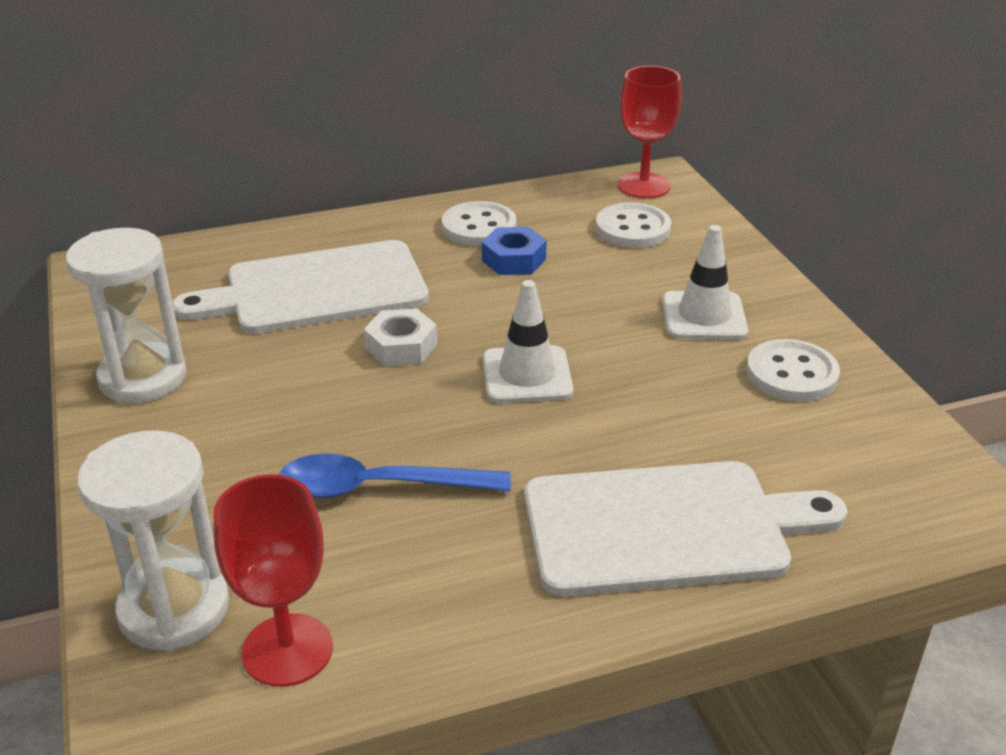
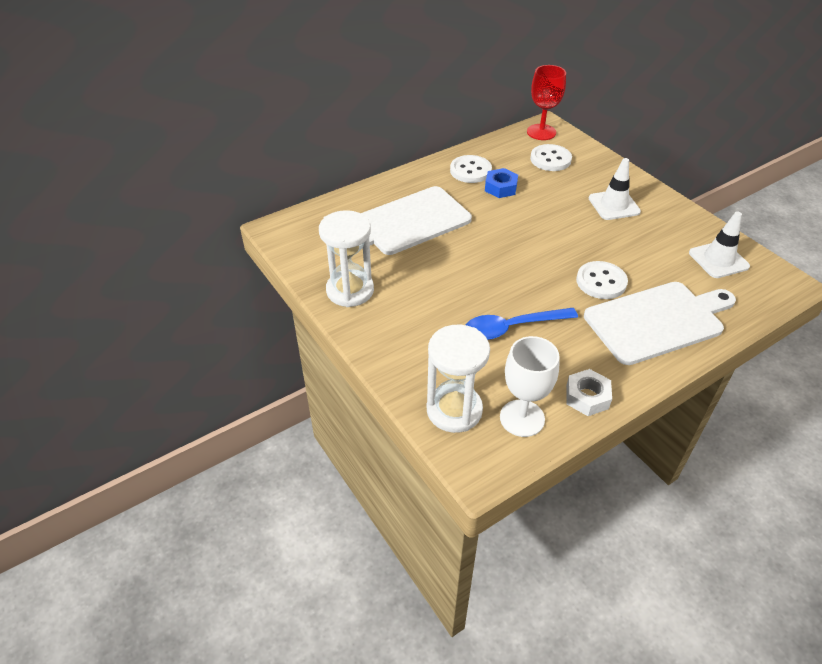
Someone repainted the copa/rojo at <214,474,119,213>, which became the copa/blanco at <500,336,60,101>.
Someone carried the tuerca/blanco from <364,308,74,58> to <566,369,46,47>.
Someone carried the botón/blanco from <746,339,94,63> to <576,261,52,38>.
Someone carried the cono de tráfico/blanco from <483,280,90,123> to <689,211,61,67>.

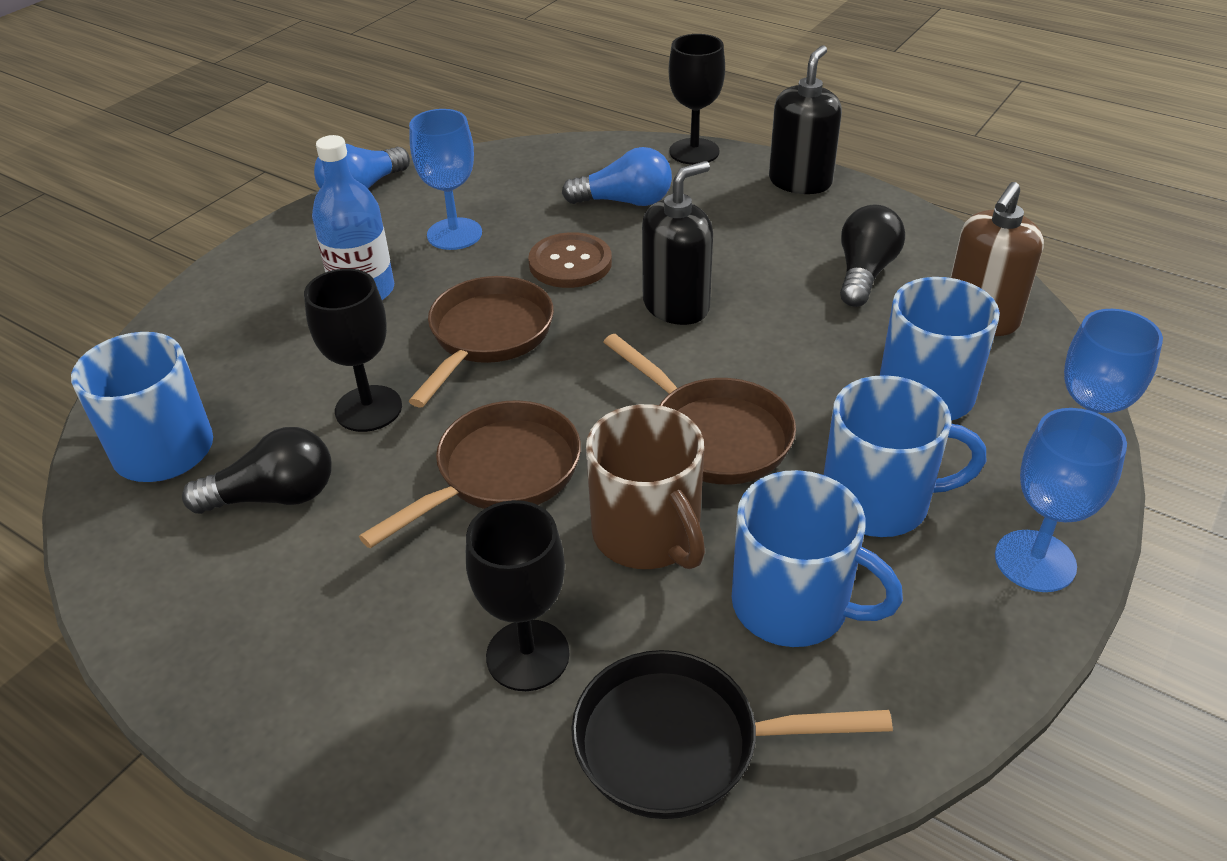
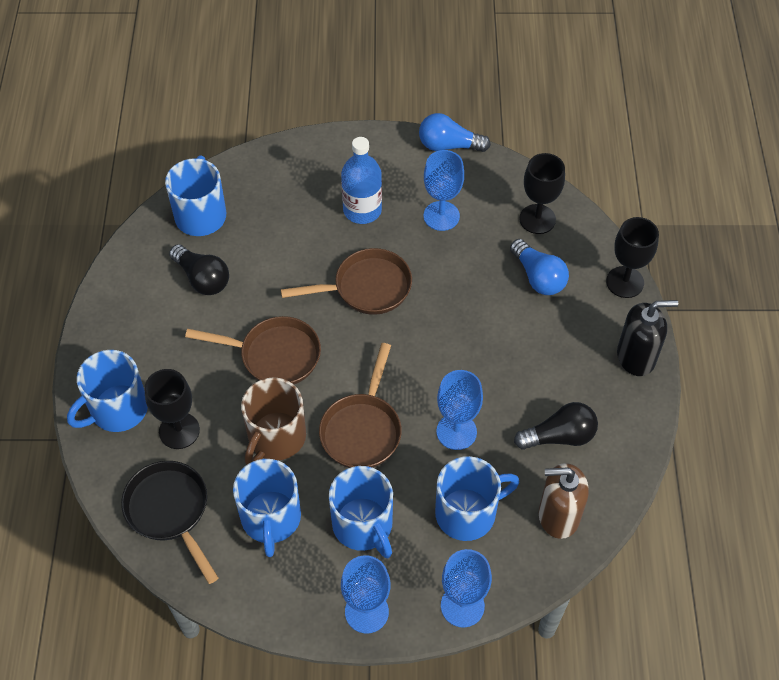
Someone put down the taza/azul at <67,350,81,82>.
Someone put down the copa/azul at <436,370,47,80>.
Someone carried the copa/negro from <304,269,98,163> to <519,153,46,81>.
Someone took away the botón/marrón at <528,232,84,56>.
Someone took away the dispensador de jabón/negro at <642,161,71,164>.

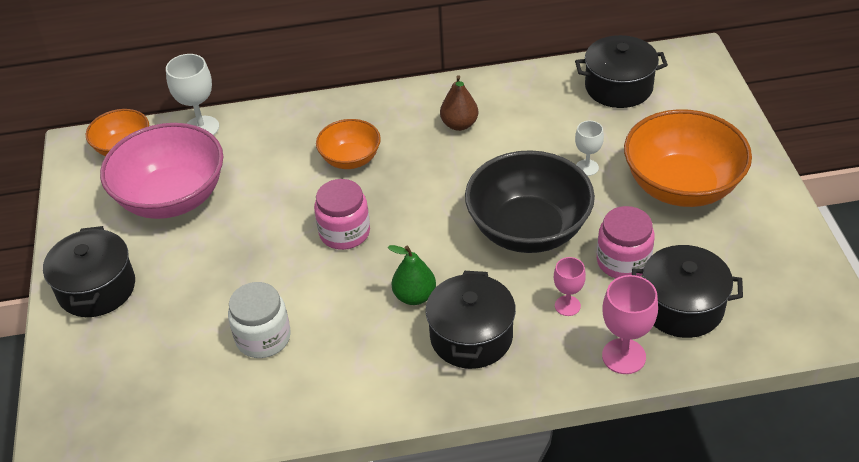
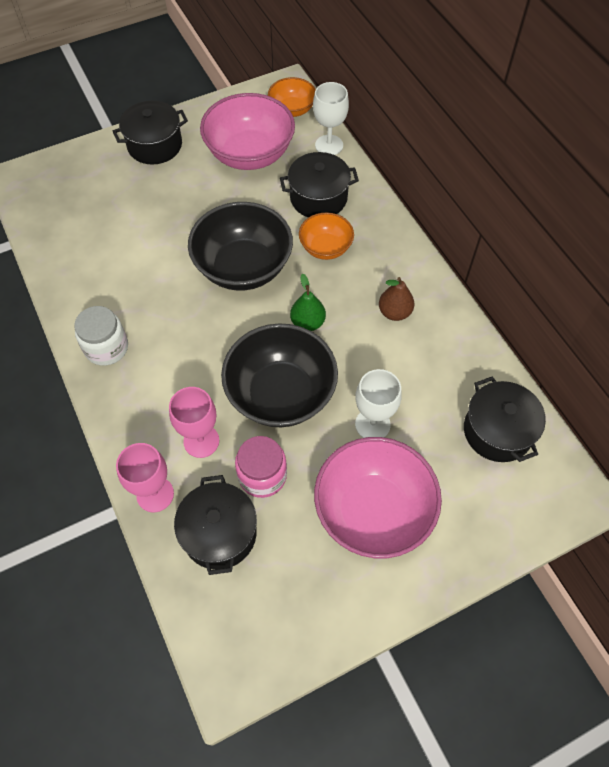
Someone carried the tarro/blanco from <228,282,63,76> to <74,306,54,60>.
Someone scaled the copa/rosa at <554,257,32,59> by 1.62.
Someone swapped the tarro/rosa at <314,179,56,71> for the cuenco/negro at <188,202,105,89>.
Someone carried the olla/negro from <426,271,90,98> to <280,152,79,65>.
Someone carried the pera/verde from <388,245,48,60> to <290,273,36,58>.
Someone repainted the cuenco/naranja at <624,109,128,98>, which became the cuenco/rosa at <314,437,128,121>.
Someone scaled the copa/blanco at <575,121,29,55> by 1.62.

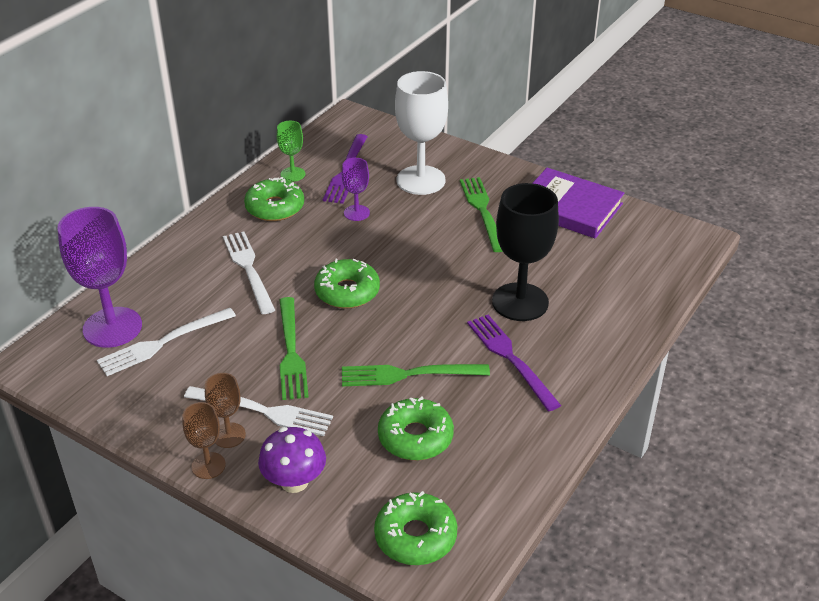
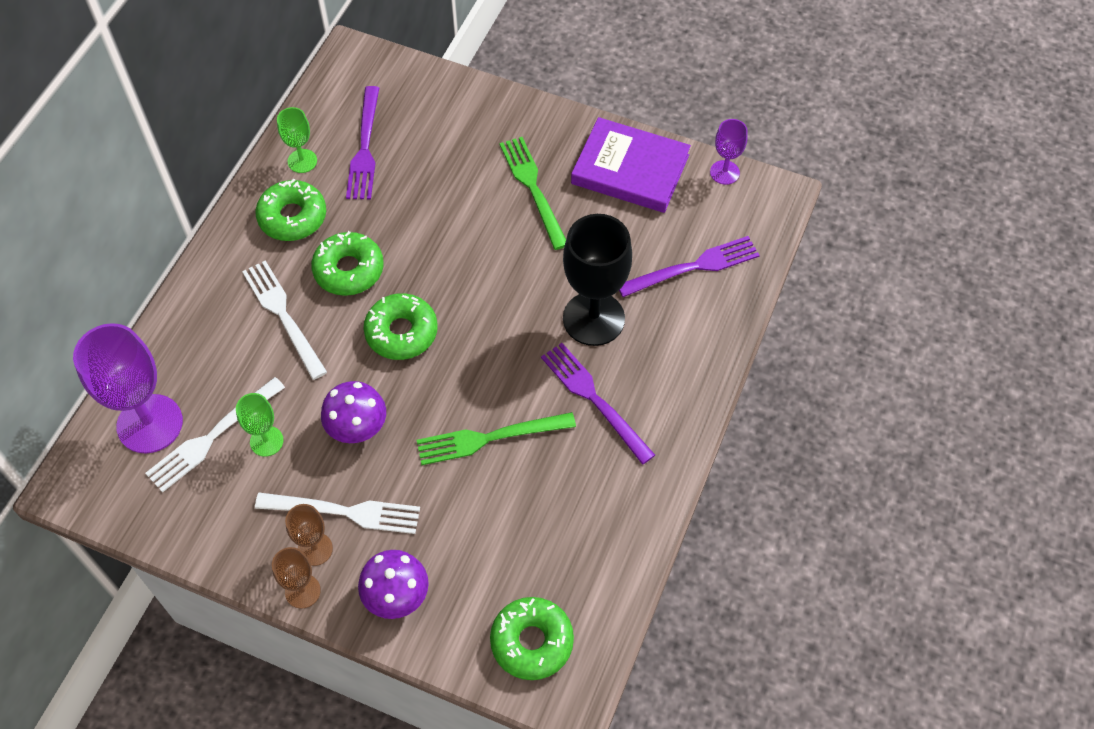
Someone put down the copa/verde at <236,393,48,64>.
Someone carried the rosquilla/verde from <378,397,76,64> to <311,231,73,65>.
Someone swapped the tenedor/verde at <279,297,30,103> for the seta/morado at <321,381,65,62>.
Someone put down the tenedor/morado at <619,236,141,61>.
Someone carried the copa/morado from <342,158,28,63> to <710,119,38,66>.
Someone took away the copa/blanco at <395,71,53,124>.

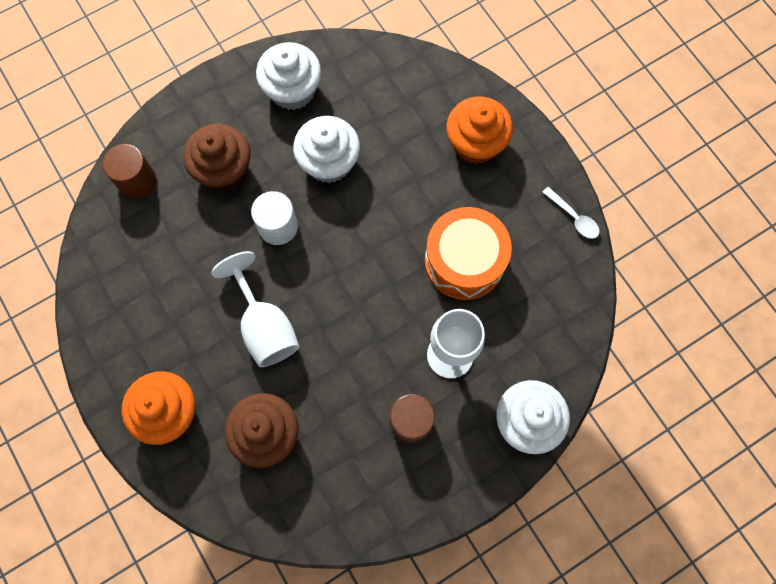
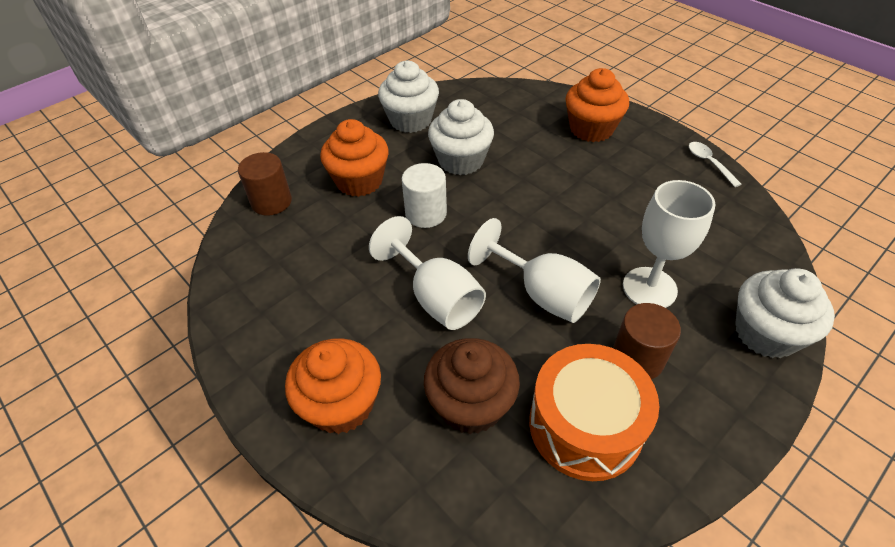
Someone repainted the magdalena/marrón at <183,124,68,67>, which became the magdalena/naranja at <320,119,69,78>.
Someone put down the copa/blanco at <468,218,133,105>.
Someone carried the tambor/naranja from <425,207,87,93> to <529,344,130,137>.
Someone rotated the cuchara/blanco at <542,187,58,52> by 150 degrees counterclockwise.

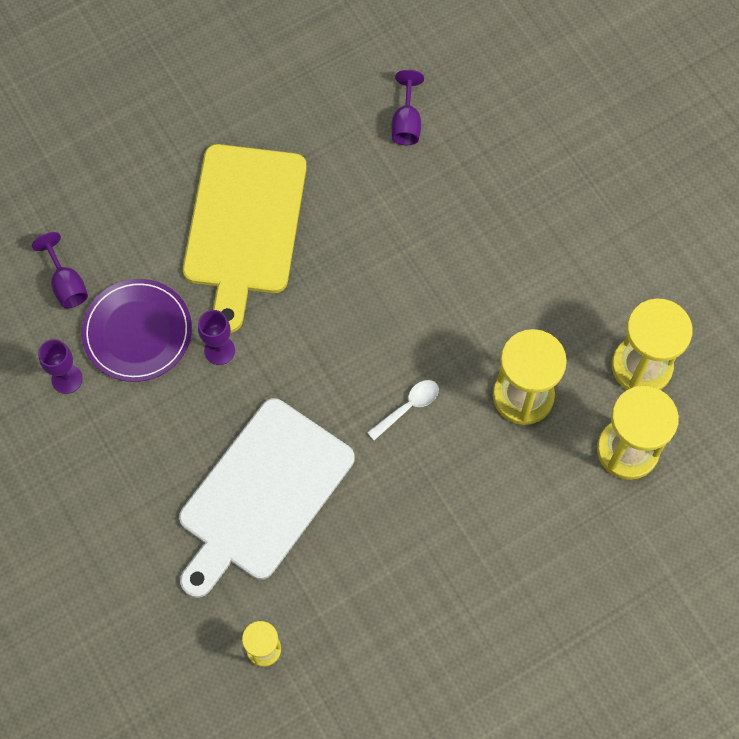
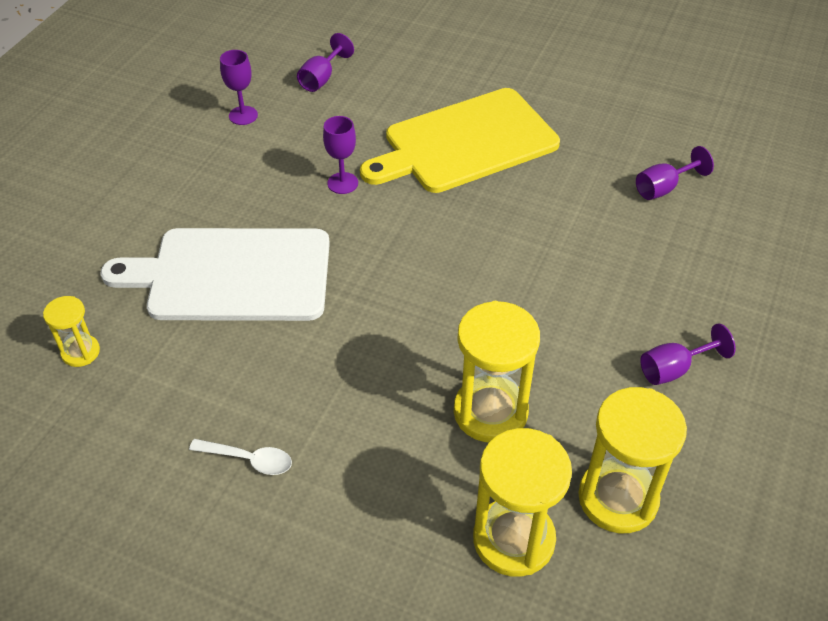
Someone carried the cuchara/blanco from <367,380,72,60> to <189,439,103,36>.
Someone put down the copa/morado at <640,324,96,61>.
Someone took away the plato/morado at <81,279,111,103>.

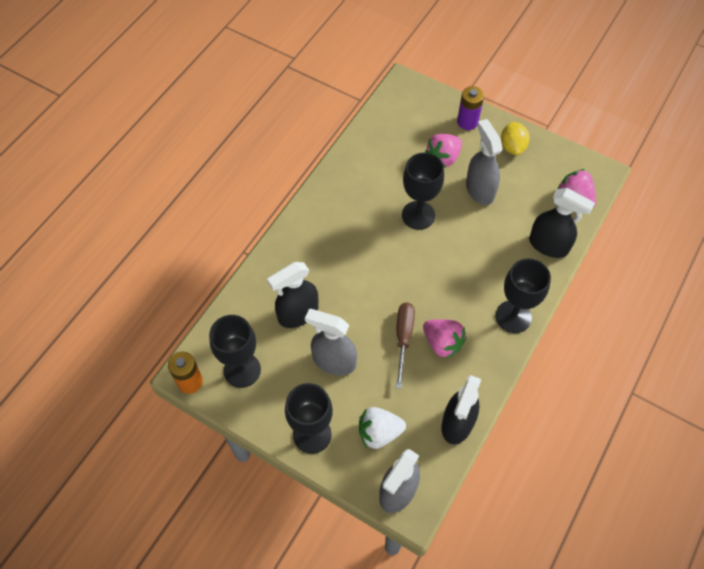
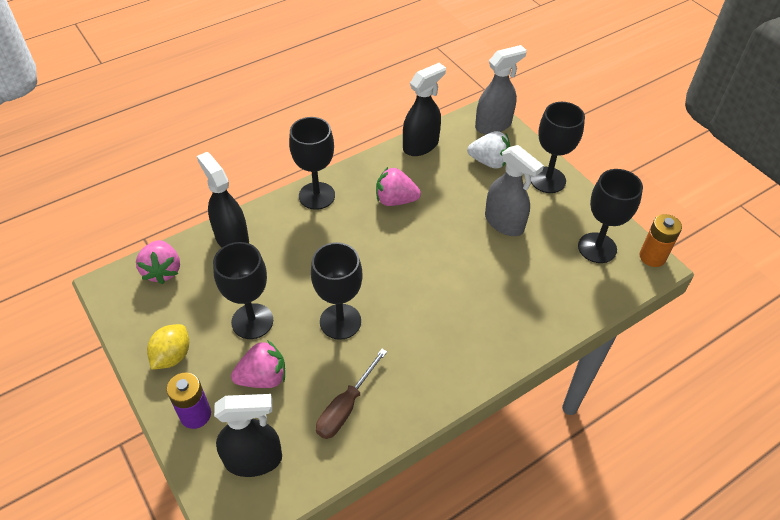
Someone swapped the pulverizador/gris at <466,119,37,86> for the copa/negro at <213,242,60,97>.
Someone carried the pulverizador/negro from <267,262,51,66> to <214,394,68,83>.
Someone carried the destornillador/marrón from <396,302,19,87> to <316,349,71,90>.
Someone rotated the fresa/rosa at <423,319,43,40> by 60 degrees counterclockwise.

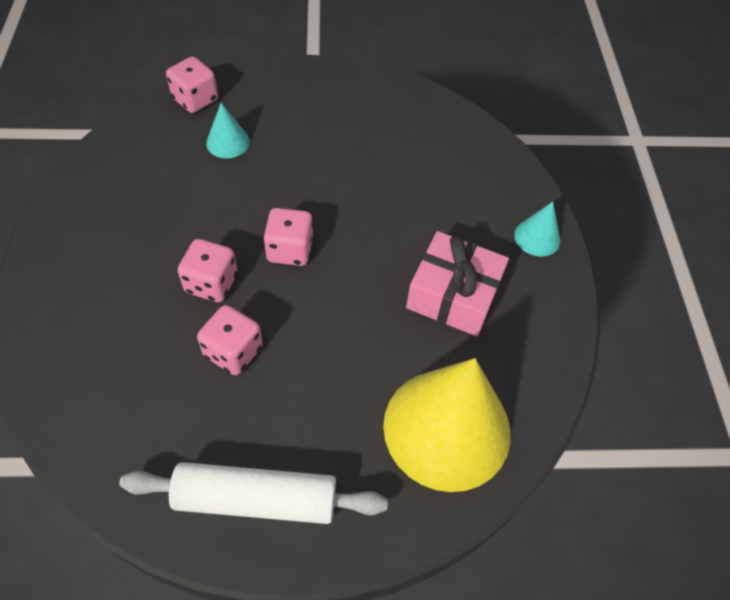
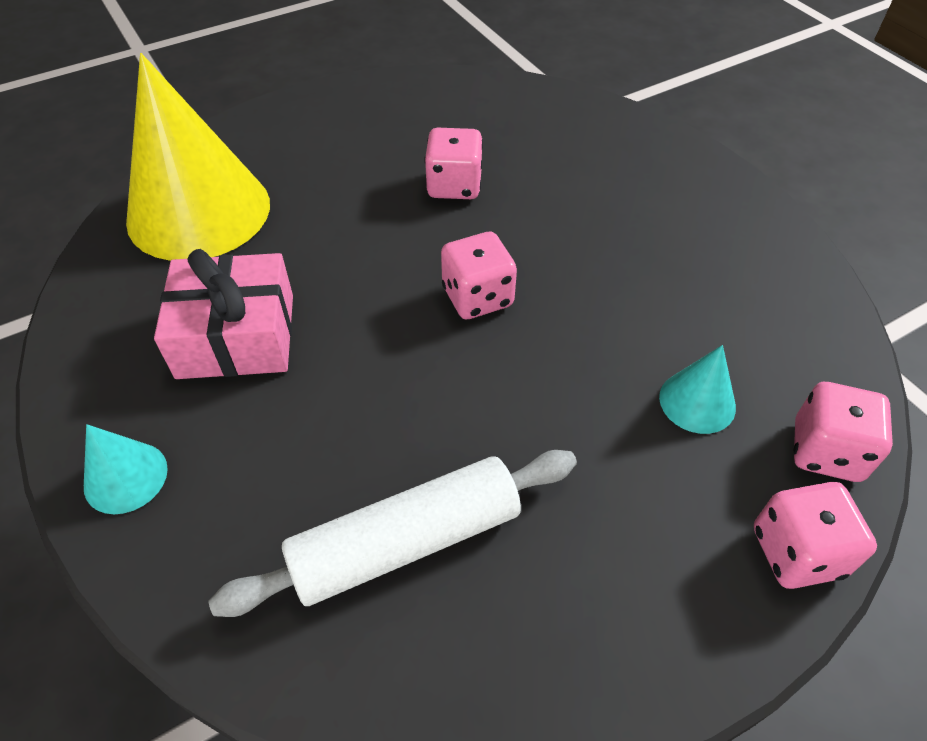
Someone carried the rodillo/blanco from <119,462,269,62> to <208,450,369,167>.
Someone carried the dado/rosa from <177,239,61,63> to <754,482,123,107>.

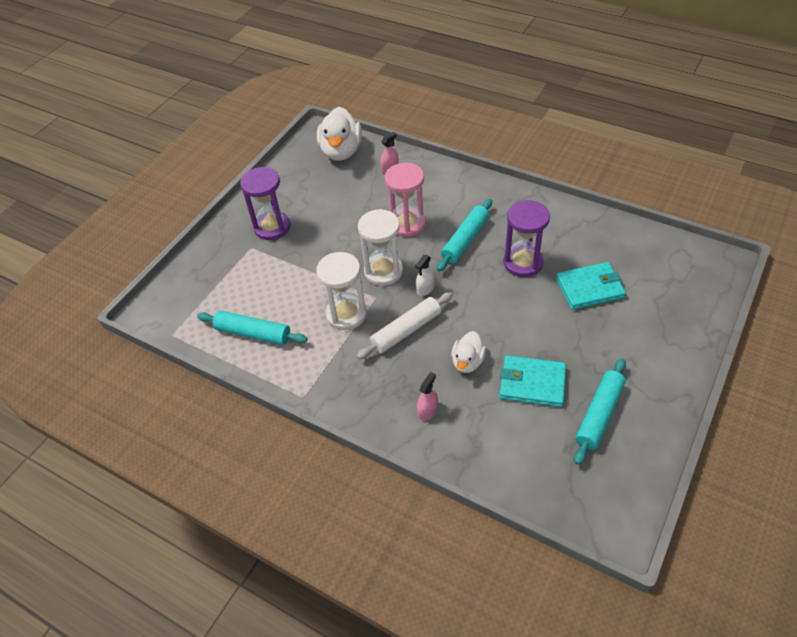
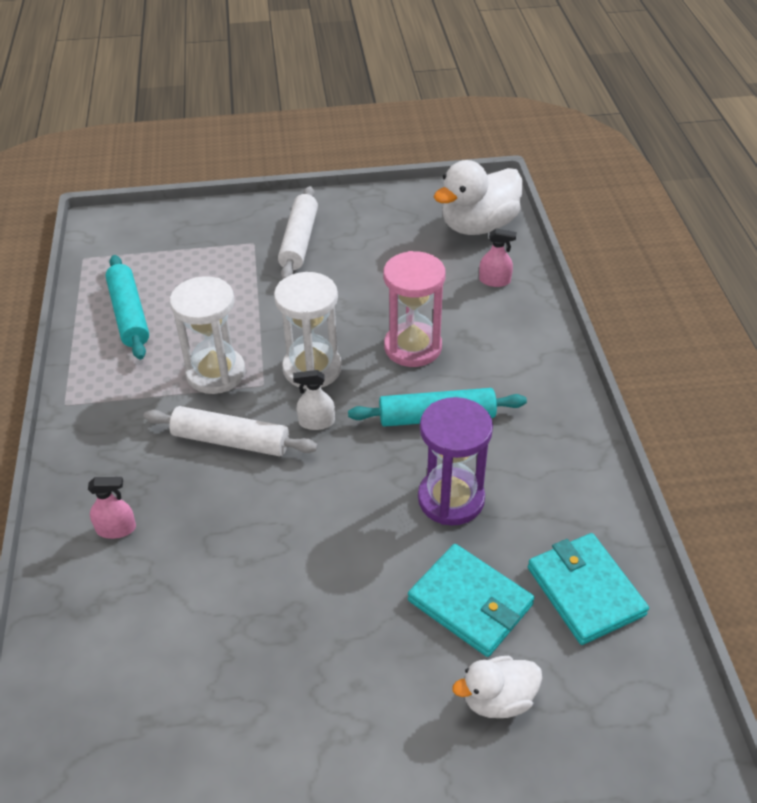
Someone swapped the reloj de arena/morado at <240,167,51,73> for the rodillo/blanco at <278,186,40,93>.
Someone carried the pato/blanco from <451,331,35,42> to <452,656,90,62>.
Someone carried the cartera/turquesa from <499,355,67,52> to <528,533,121,112>.
Someone took away the rodillo/turquesa at <574,358,52,107>.

